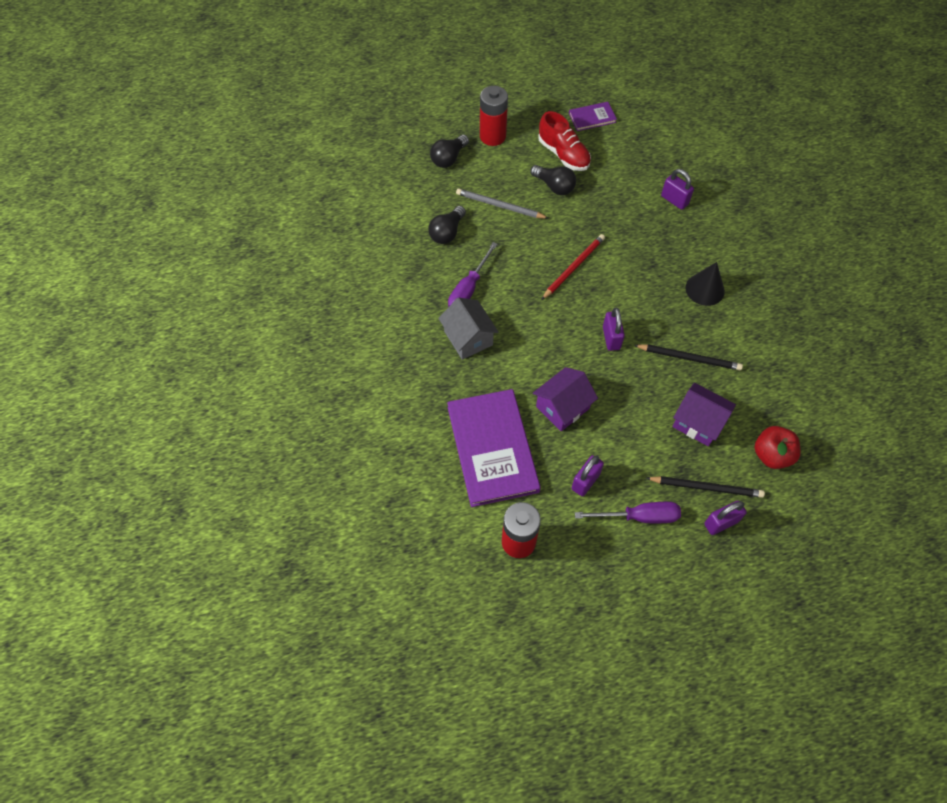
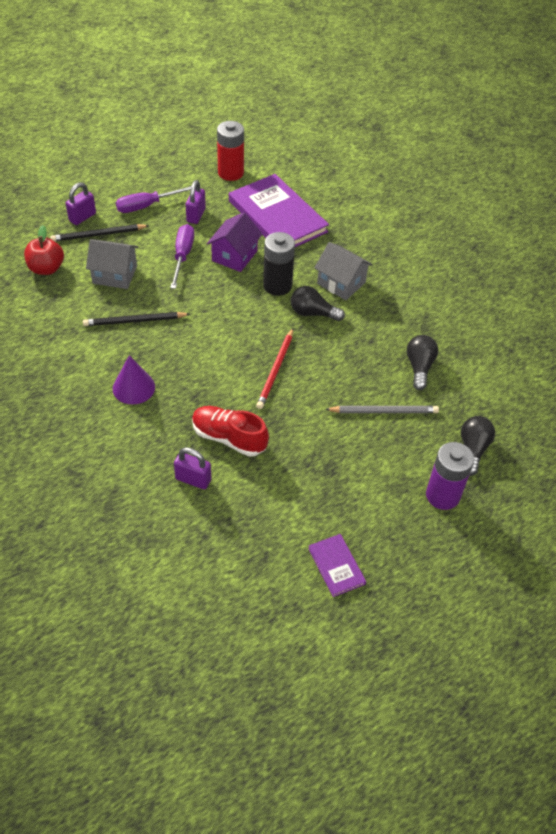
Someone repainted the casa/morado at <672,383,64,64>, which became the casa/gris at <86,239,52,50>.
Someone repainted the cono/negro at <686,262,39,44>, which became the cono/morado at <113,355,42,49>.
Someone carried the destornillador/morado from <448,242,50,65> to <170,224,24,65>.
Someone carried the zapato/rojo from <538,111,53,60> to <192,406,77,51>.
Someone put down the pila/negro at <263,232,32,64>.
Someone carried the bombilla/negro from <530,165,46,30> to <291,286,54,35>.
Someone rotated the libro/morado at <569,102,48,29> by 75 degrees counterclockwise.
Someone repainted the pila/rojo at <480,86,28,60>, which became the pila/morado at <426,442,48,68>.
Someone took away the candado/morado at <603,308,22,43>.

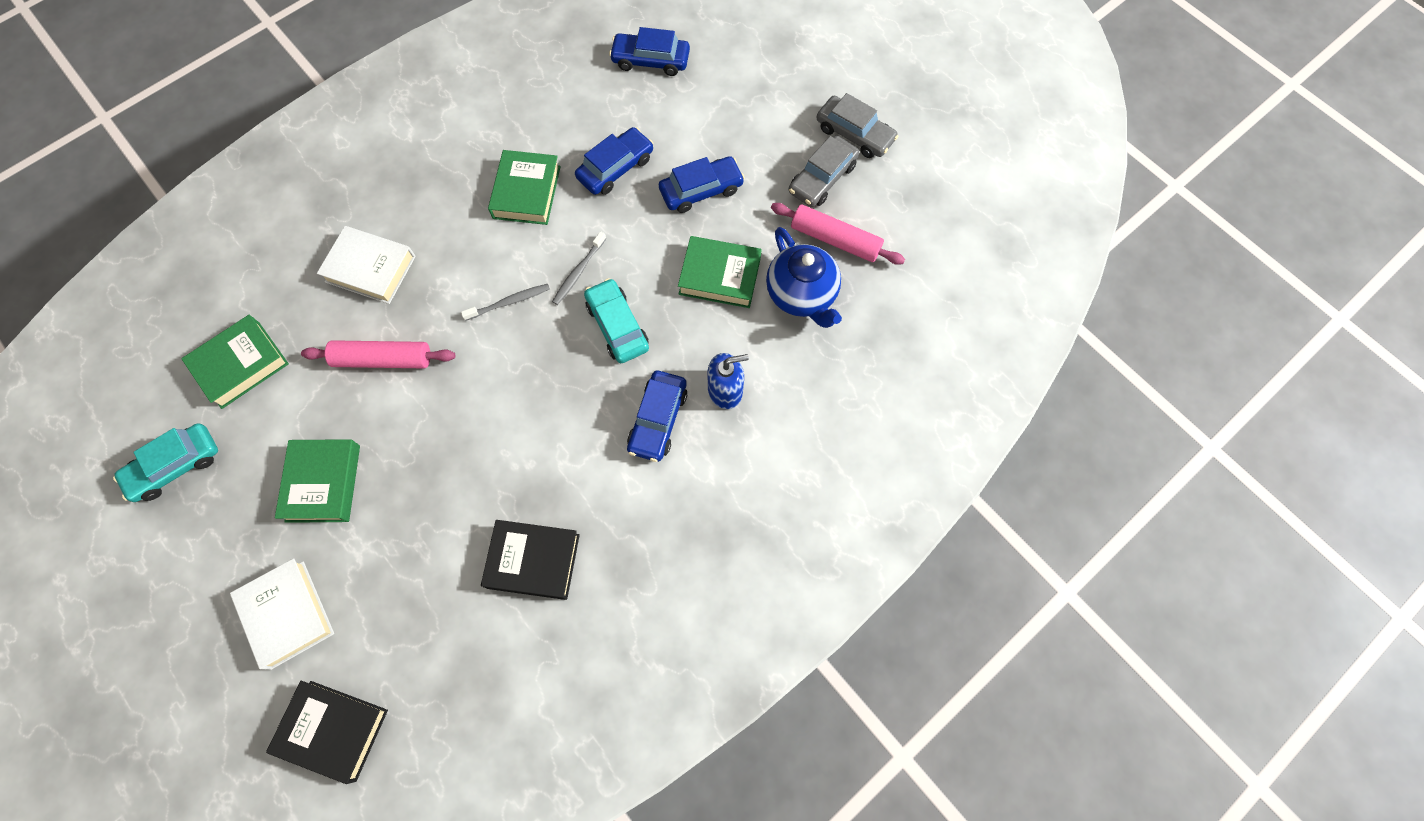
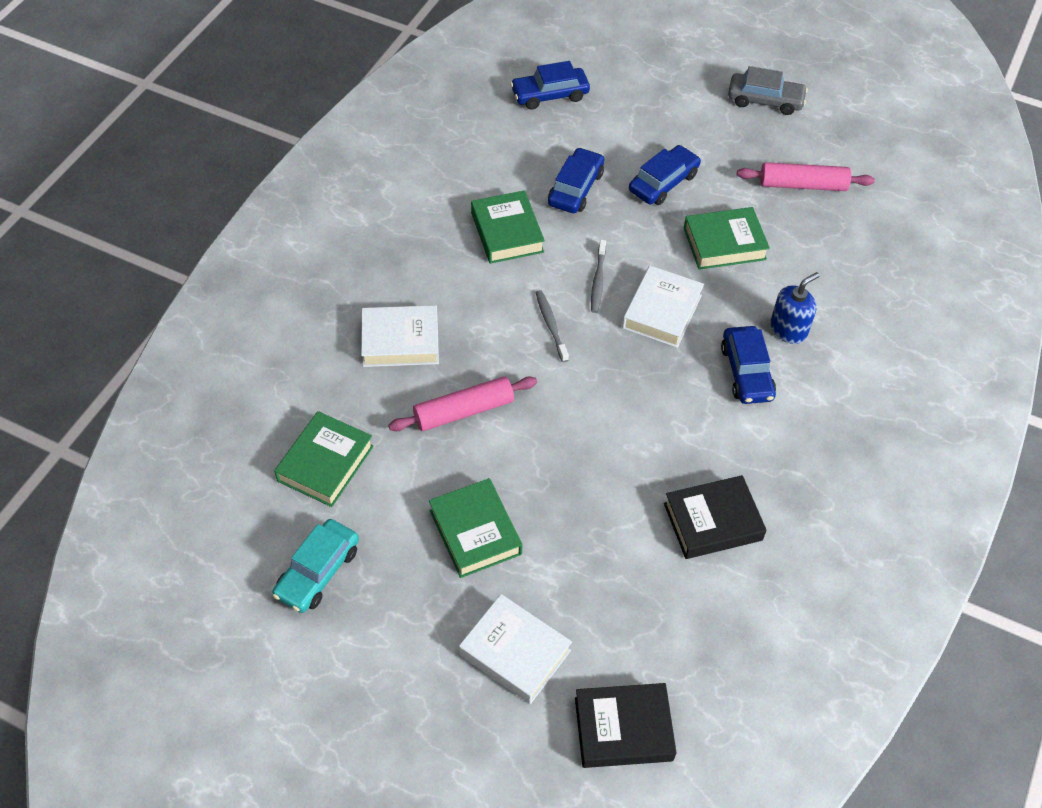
Someone rotated the cepillo de dientes/gris at <461,284,89,37> by 60 degrees counterclockwise.
Someone swapped the coche/turquesa at <584,278,65,85> for the libro/blanco at <622,266,82,82>.
Someone took away the tetera/azul at <766,227,76,101>.
Someone took away the coche/gris at <789,136,70,71>.

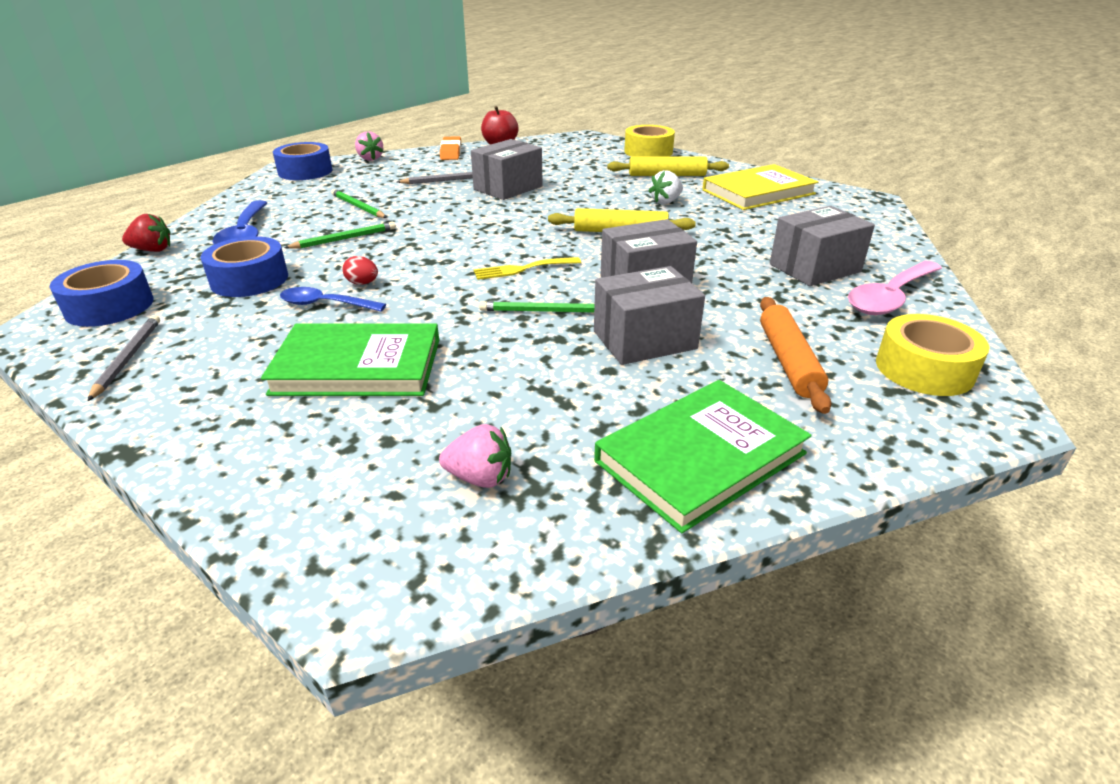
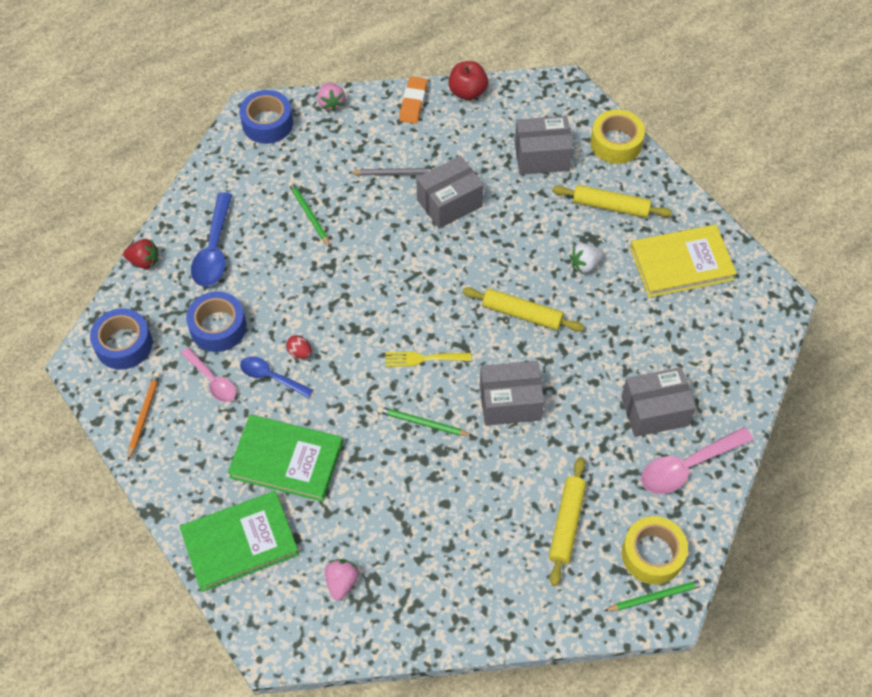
Someone repainted the lápiz/gris at <88,315,72,86>, which became the lápiz/naranja at <128,372,32,88>.
Someone carried the libro/verde from <594,380,218,153> to <180,491,119,101>.
Someone put down the cuchara/rosa at <181,347,55,55>.
Someone rotated the fresa/rosa at <439,424,72,64> by 105 degrees counterclockwise.
Someone carried the caja/gris from <594,266,111,99> to <514,116,59,59>.
Someone repainted the rodillo/naranja at <760,297,71,117>, which became the rodillo/amarillo at <549,457,37,129>.
Someone carried the lápiz/verde from <284,222,112,27> to <604,579,101,32>.

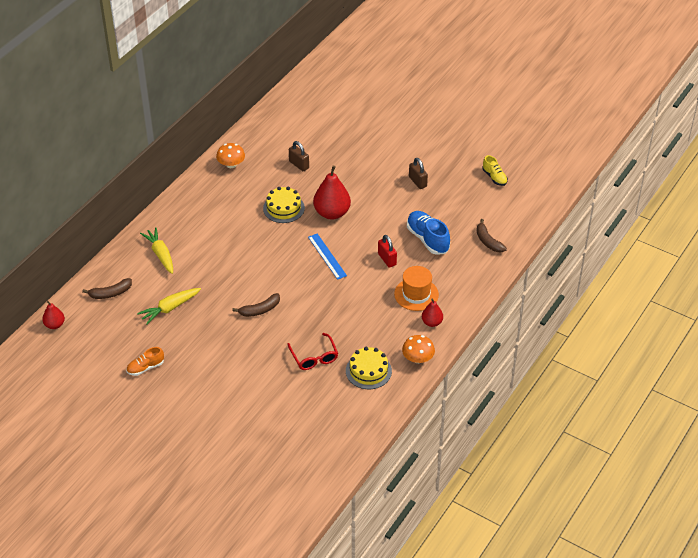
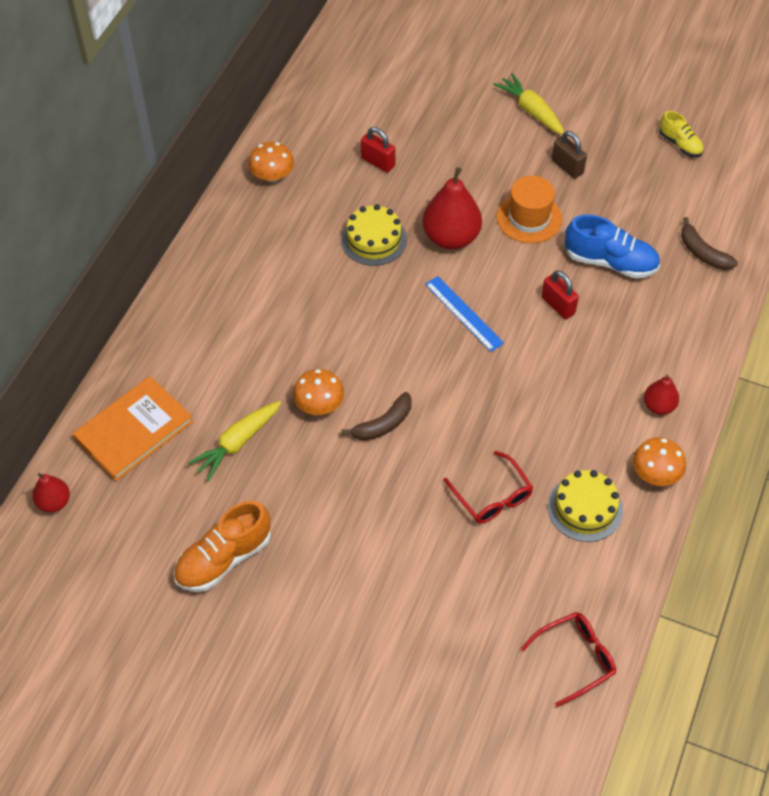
Someone swapped the plátano/marrón at <82,278,50,21> for the libro/naranja at <72,376,122,105>.
Someone scaled the zapato/naranja at <126,347,38,29> by 1.67.
Someone put down the seta/naranja at <293,369,51,46>.
Someone repainted the candado/marrón at <289,141,20,30>, which became the candado/rojo at <361,127,35,46>.
Someone carried the zanahoria/amarillo from <140,227,33,47> to <493,73,71,62>.
Someone carried the sombrero/naranja from <394,266,45,45> to <497,175,65,68>.
Someone put down the gafas/rojo at <521,612,95,95>.
Someone rotated the zapato/azul at <407,211,43,44> by 150 degrees clockwise.

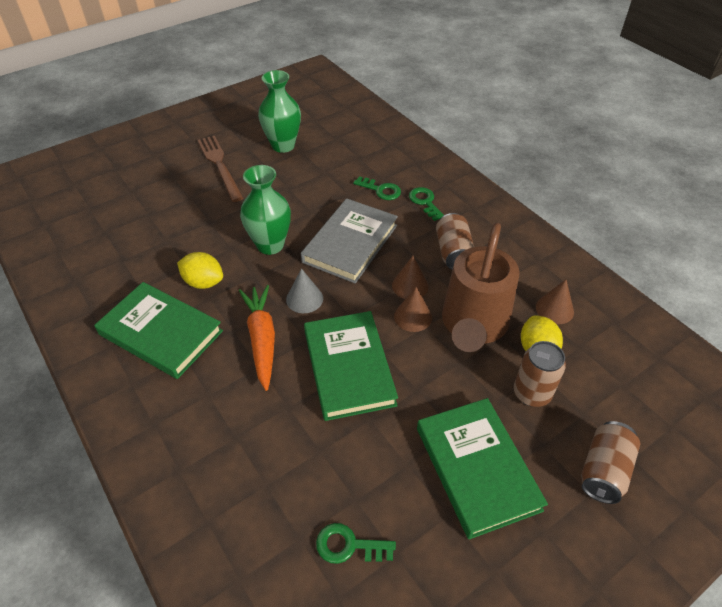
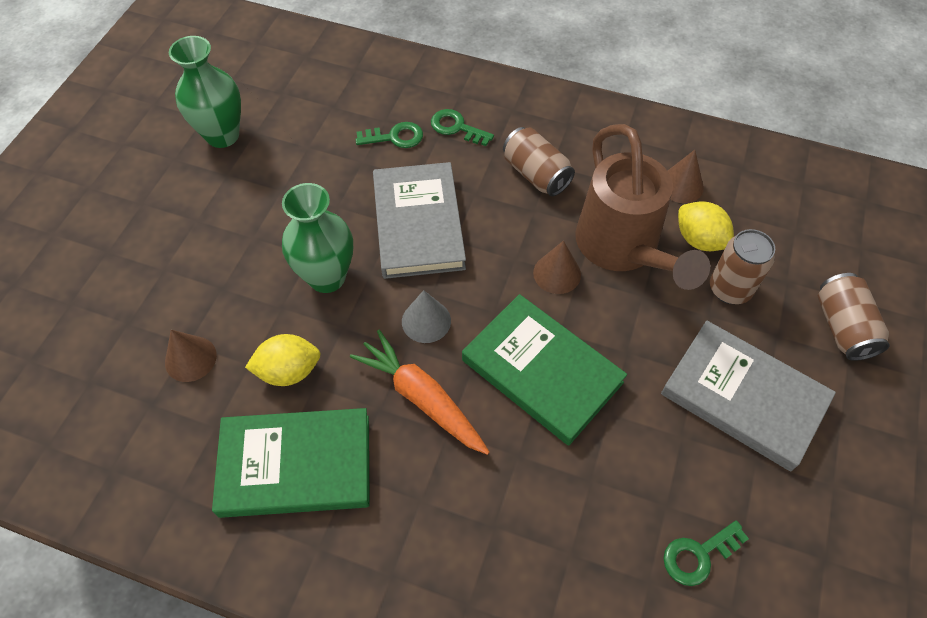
Someone carried the cono/marrón from <392,256,37,43> to <165,330,52,52>.
Someone repainted the libro/verde at <417,398,131,141>, which became the libro/gris at <661,321,175,150>.
Someone took away the tenedor/marrón at <198,136,45,66>.

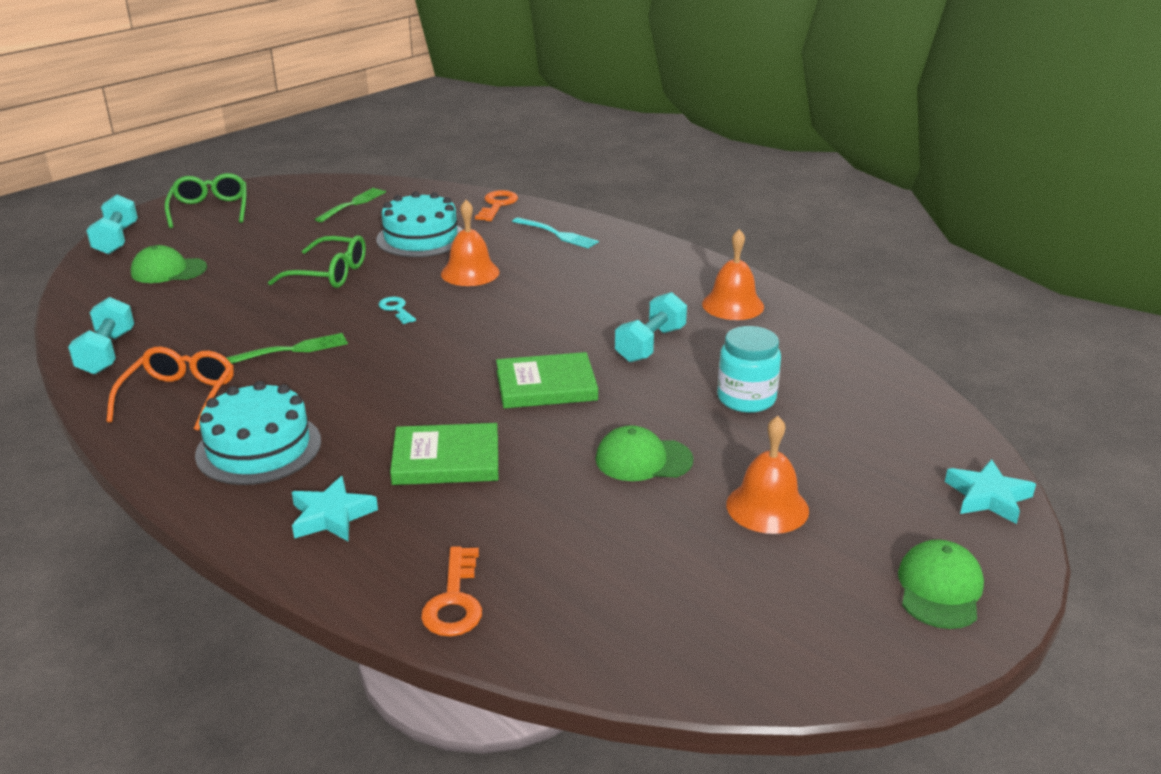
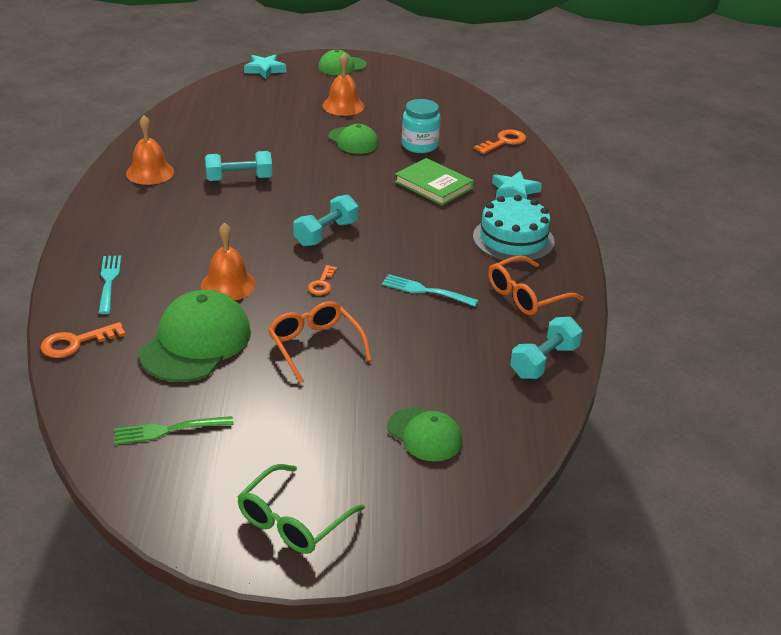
Someone swapped the tarta/turquesa at <376,191,87,66> for the gorra/verde at <139,290,112,92>.
Someone repainted the gafas/verde at <268,235,98,53>, which became the gafas/naranja at <268,301,104,82>.
Someone carried the mancuerna/turquesa from <86,195,52,60> to <293,194,65,53>.
Someone repainted the llave/turquesa at <379,297,37,27>, which became the llave/naranja at <308,265,29,30>.
Someone repainted the tenedor/verde at <226,333,122,31>, which became the tenedor/turquesa at <382,274,97,32>.
Someone carried the tarro/turquesa from <717,326,64,87> to <402,99,38,54>.
Someone took away the libro/verde at <496,352,102,56>.

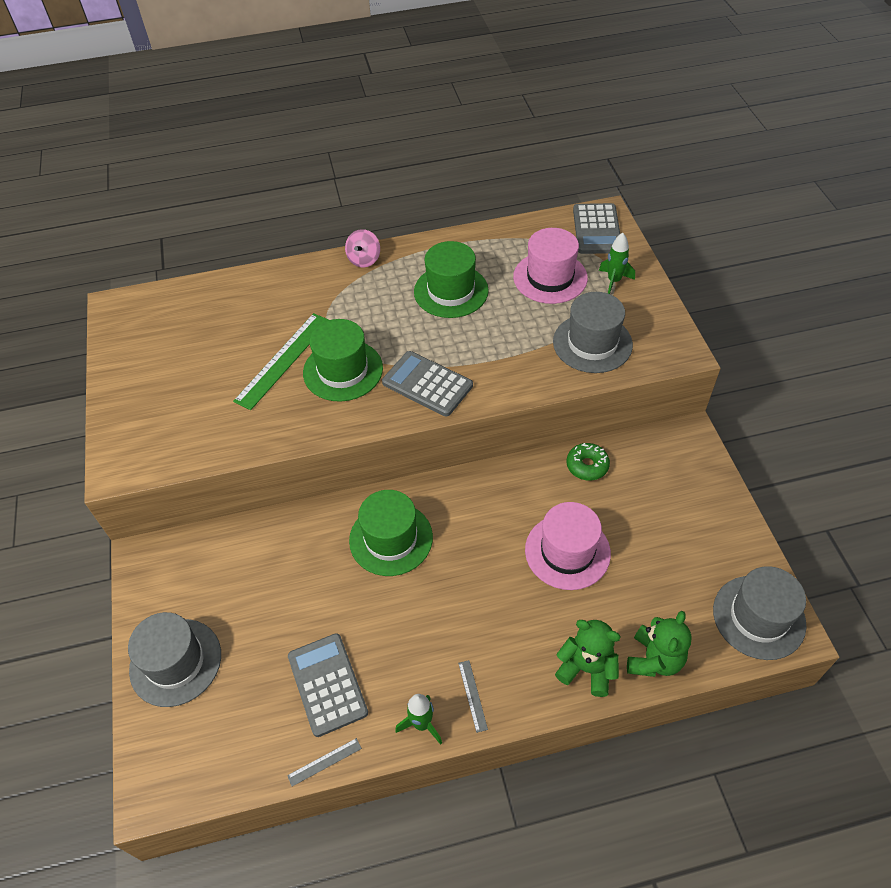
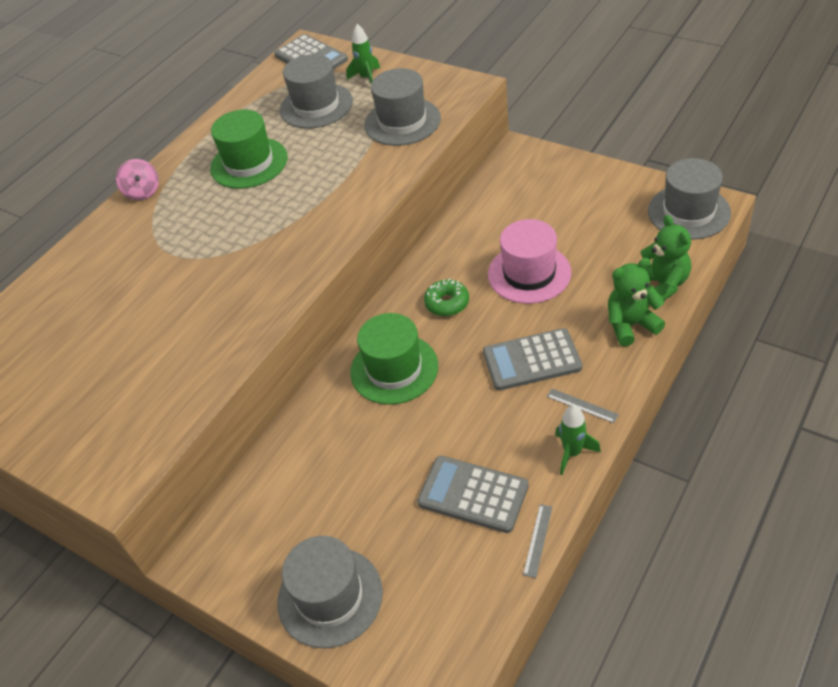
Someone repainted the sombrero/rosa at <513,228,75,76>, which became the sombrero/gris at <280,54,73,75>.
Someone carried the rosquilla/verde from <566,443,44,38> to <424,278,45,38>.
Someone carried the calculadora/gris from <382,351,91,66> to <483,328,99,63>.
Someone took away the regla/verde at <233,313,96,97>.
Someone took away the sombrero/verde at <303,319,80,83>.

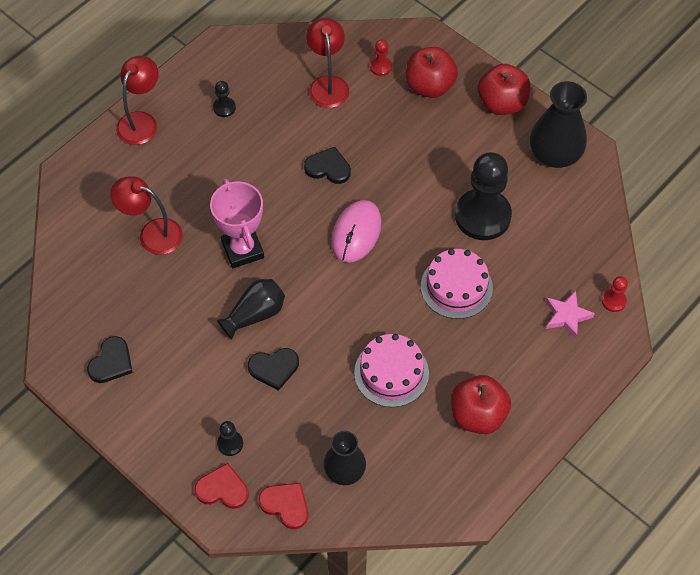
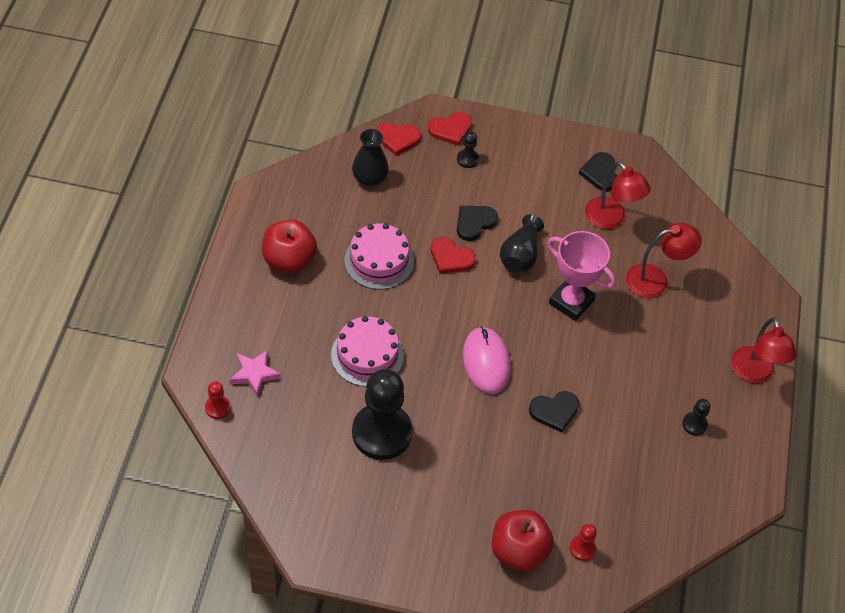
Someone put down the corazón/rojo at <431,237,45,37>.
Someone carried the lámpara/rojo from <306,18,43,90> to <585,162,66,67>.
Someone took away the manzana/rojo at <478,64,52,51>.
Someone took away the florero/negro at <530,81,57,87>.

